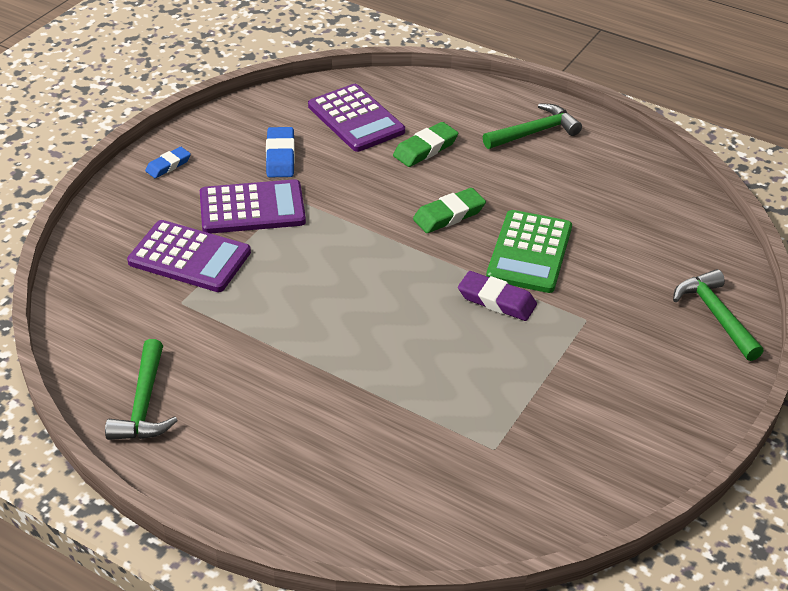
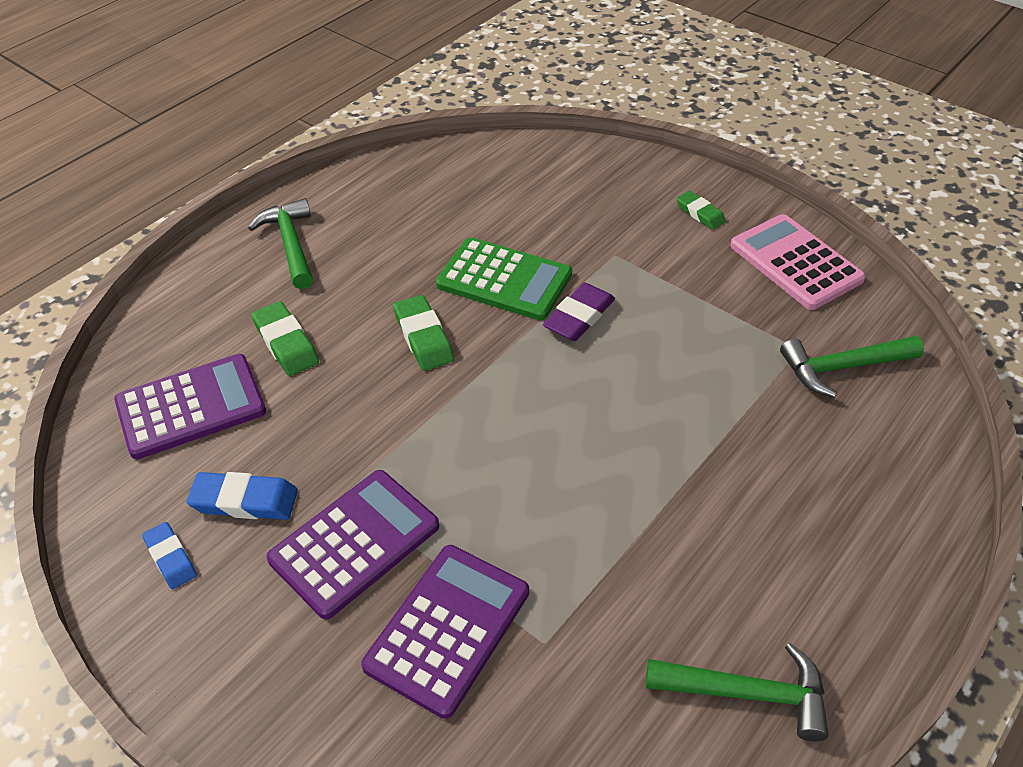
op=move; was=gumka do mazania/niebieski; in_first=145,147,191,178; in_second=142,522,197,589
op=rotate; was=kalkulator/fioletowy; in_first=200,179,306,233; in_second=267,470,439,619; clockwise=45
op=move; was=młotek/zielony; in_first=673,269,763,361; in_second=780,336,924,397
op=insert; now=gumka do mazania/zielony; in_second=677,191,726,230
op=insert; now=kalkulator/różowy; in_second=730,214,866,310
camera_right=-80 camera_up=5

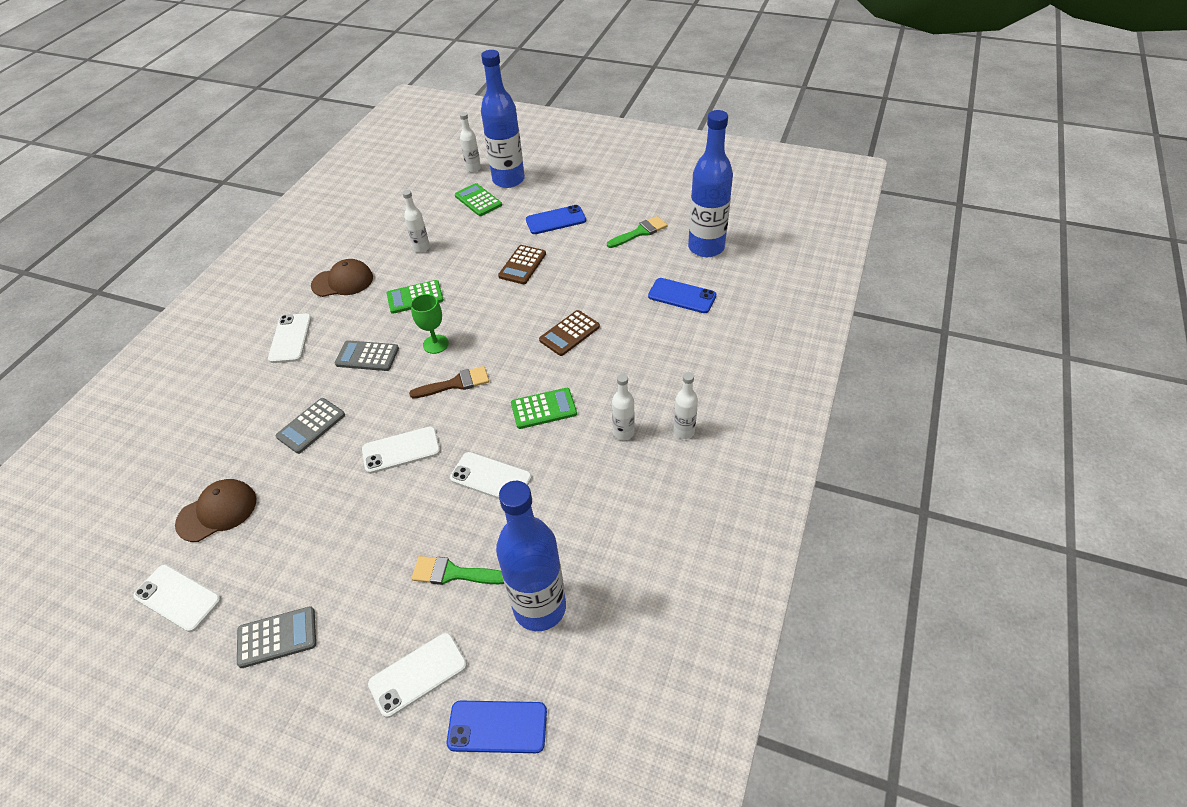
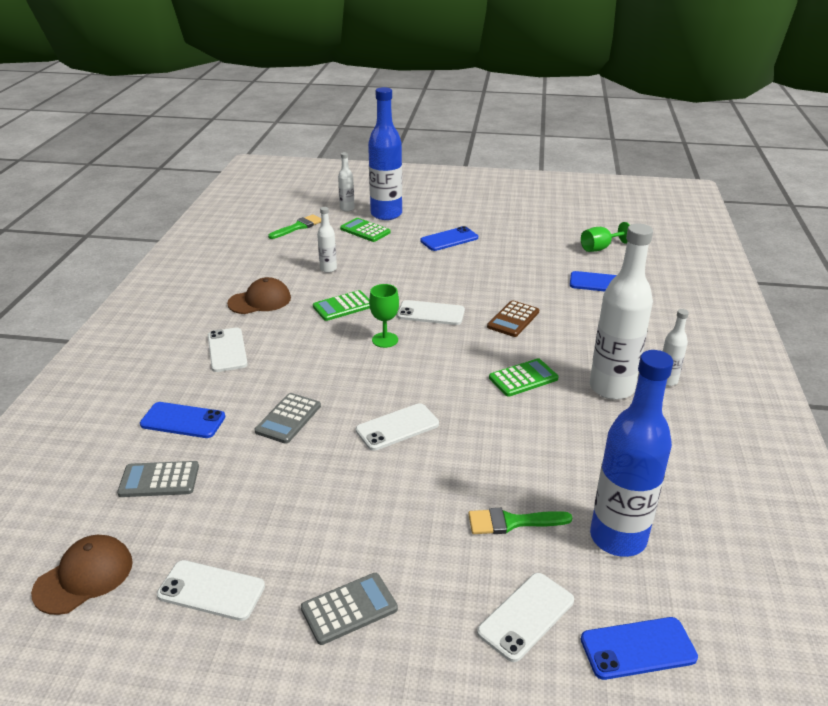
op=replace; was=butelka/niebieski; now=kielich/zielony; in_first=688,110,733,257; in_second=581,222,630,252
op=move; was=pędzel/zielony; in_first=607,216,667,248; in_second=268,214,321,239
op=delete; was=kalkulator/brązowy; in_first=498,245,546,284
op=move; was=kalkulator/szary; in_first=335,340,399,371; in_second=117,461,199,497
op=delete; was=pędzel/brązowy; in_first=409,366,489,398
op=resize; was=butelka/biały; in_first=612,374,634,440; in_second=590,224,653,400; ratio=2.12
op=move; was=telefon/biały; in_first=450,452,532,499; in_second=397,300,465,325
op=move; was=czapka/brązowy; in_first=175,479,256,542; in_second=31,535,133,615
op=insert; now=telefon/niebieski; in_second=140,402,225,438
camera_right=-15 camera_up=-15

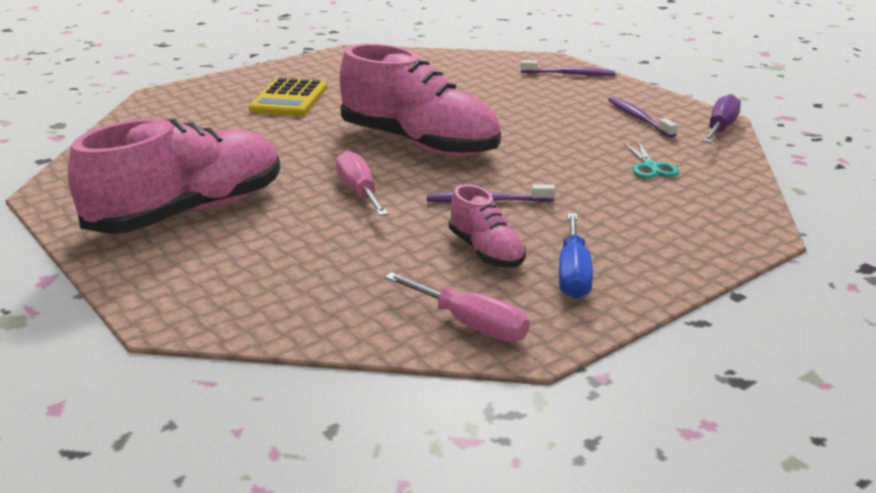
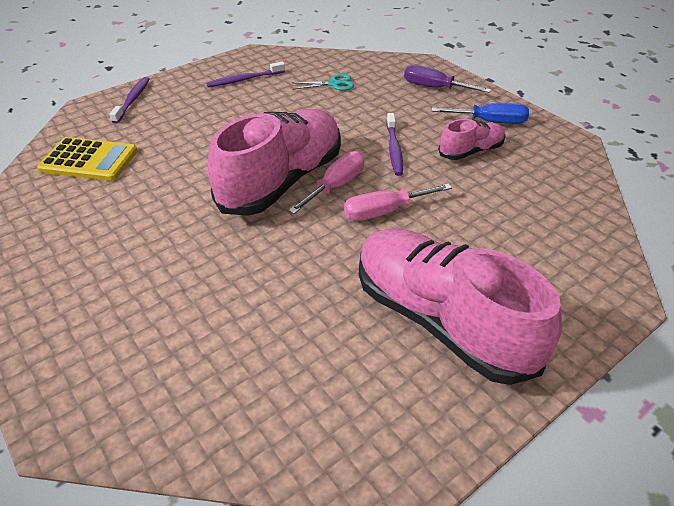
op=move; was=kalkulator/żółty; in_first=249,78,327,116; in_second=37,137,137,181
op=move; was=śrubokręt/fioletowy; in_first=703,94,741,143; in_second=404,65,491,93
op=move; was=śrubokręt/różowy; in_first=385,272,530,342; in_second=288,151,365,214
camera_right=-90 camera_up=15

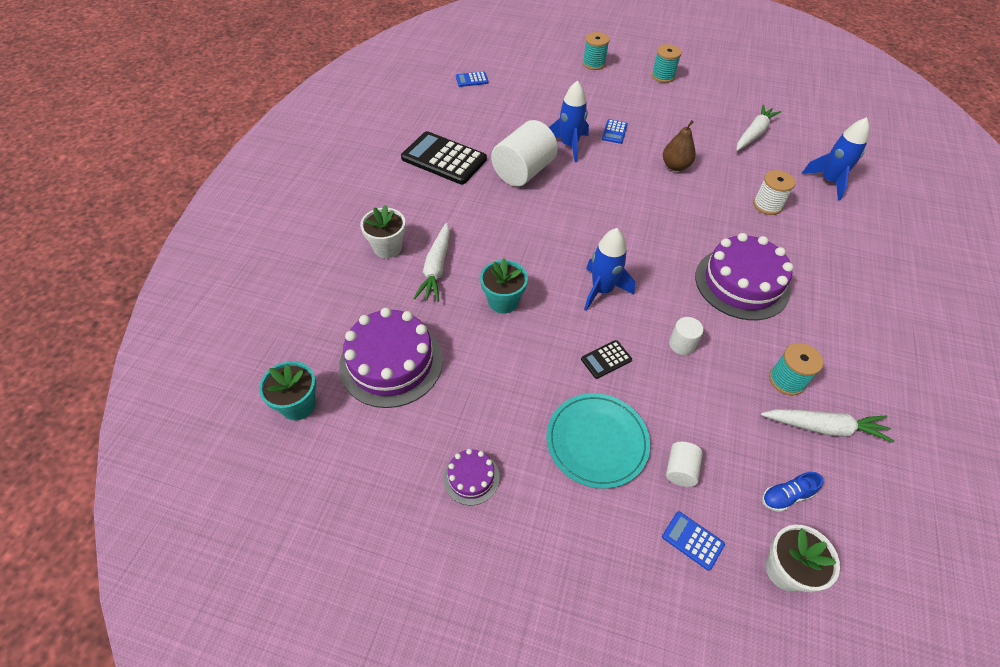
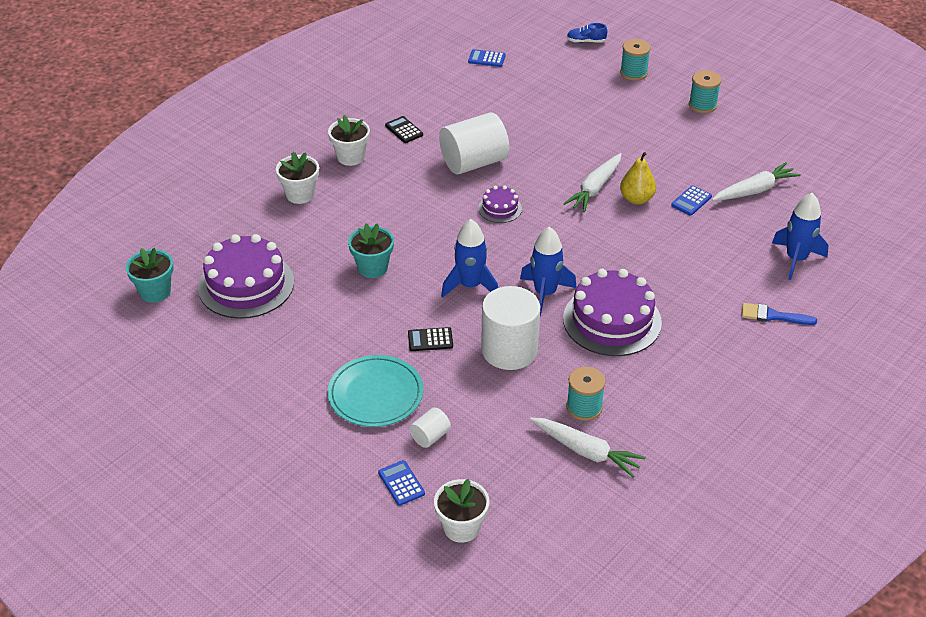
op=move; was=rakieta/niebieski; in_first=549,80,589,162; in_second=520,227,577,316
op=move; was=kalkulator/niebieski; in_first=602,119,628,144; in_second=671,185,712,216
op=recolor; was=gruszka/brązowy; now=gruszka/żółty; in_first=663,120,696,171; in_second=620,152,656,204
op=resize; was=kalkulator/czarny; in_first=401,131,487,185; in_second=385,116,423,143; ratio=0.46
op=delete; was=szpulka/biały; in_first=753,170,796,215
op=move; was=marchewka/biały; in_first=414,222,450,302; in_second=563,153,622,212
op=resize; was=walec/biały; in_first=669,317,703,355; in_second=481,286,540,370; ratio=2.14
op=move; was=tort/fioletowy; in_first=443,449,500,505; in_second=478,186,522,223
op=move; was=but/niebieski; in_first=762,472,823,512; in_second=567,23,607,43
op=insert; now=doniczka/biały; in_second=328,115,370,166
op=insert; now=pędzel/niebieski; in_second=742,303,817,325
camera_right=25 camera_up=-10

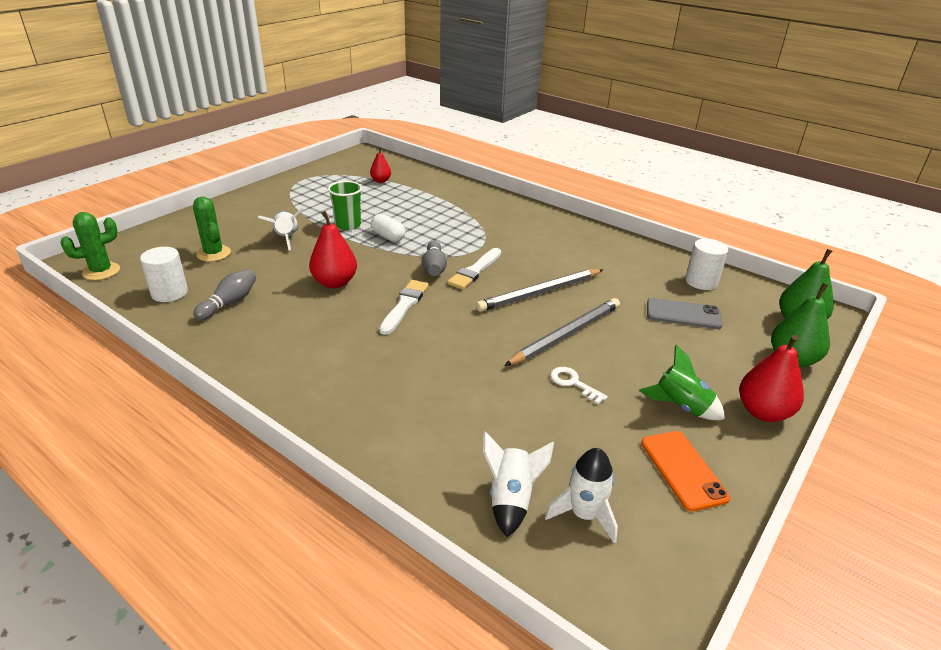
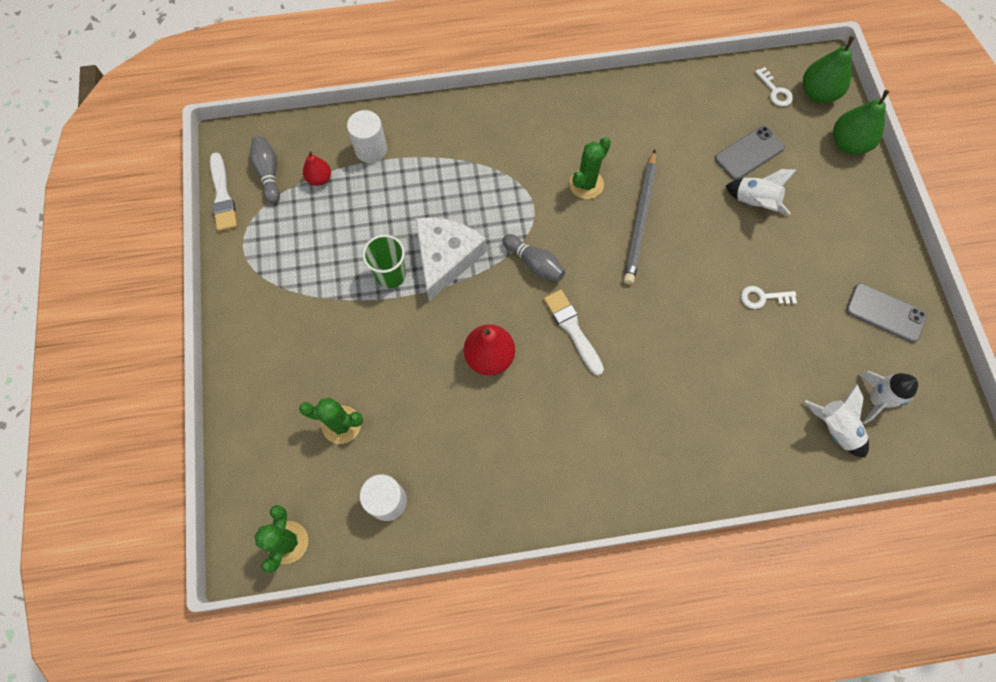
op=move; was=rakieta/biały; in_first=258,208,303,250; in_second=725,169,797,215
op=replace; was=kapsułka/biały; now=ser/biały; in_first=371,214,406,242; in_second=415,217,486,302
op=move; was=walec/biały; in_first=685,239,728,290; in_second=347,110,387,163
op=move; was=pędzel/biały; in_first=447,248,501,289; in_second=210,152,237,231
op=move; was=kręgiel/szary; in_first=193,269,256,321; in_second=249,136,280,204
op=delete; was=ołówek/szary; in_first=504,298,620,366
op=delete; was=gruszka/czerwony; in_first=739,335,804,422
op=delete; was=rakieta/zielony; in_first=639,345,725,420
op=recolor; was=telefon/pomarańczowy; now=telefon/szary; in_first=641,431,730,512; in_second=846,283,927,343
op=insert; now=klucz/biały; in_second=755,67,793,107
op=insert; now=kaktus/zielony; in_second=569,137,611,199
camera_right=-45 camera_up=35

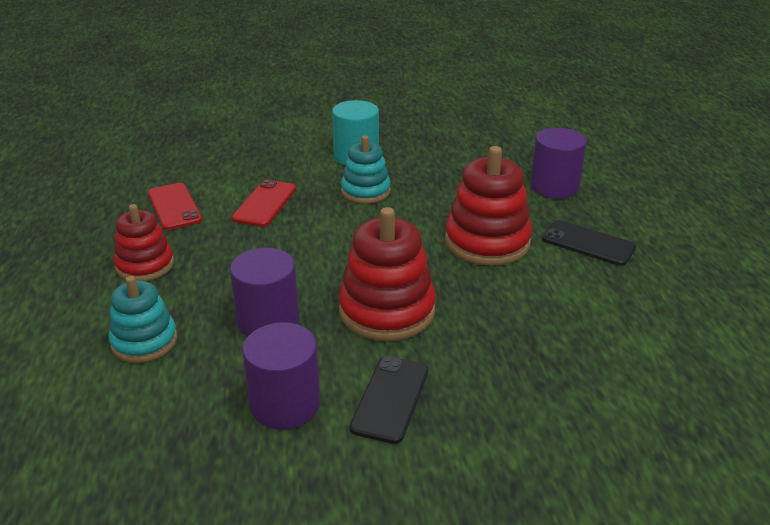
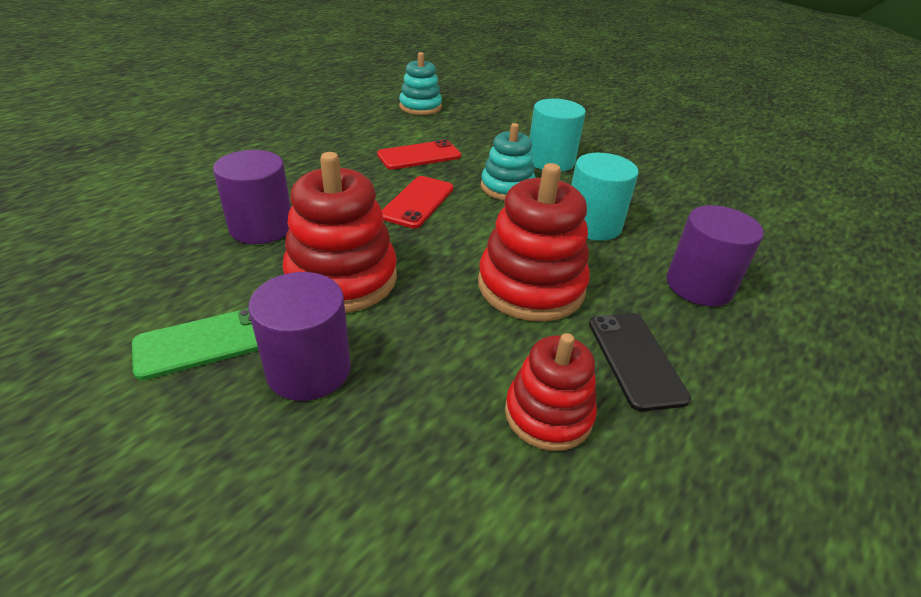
op=move; was=telefon/czerwony; in_first=148,183,202,230; in_second=382,176,454,228
op=move; was=zabawka nakładanka/czerwony; in_first=113,204,174,281; in_second=505,333,597,451
op=move; was=zabawka nakładanka/turkusowy; in_first=108,276,177,363; in_second=399,52,442,115
op=move; was=walec/fioletowy; in_first=243,322,320,430; in_second=248,272,351,401
op=recolor; was=telefon/czarny; now=telefon/zielony; in_first=350,356,428,444; in_second=132,308,258,380
op=insert; now=walec/turkusowy; in_second=571,153,639,241
camera_right=45 camera_up=5

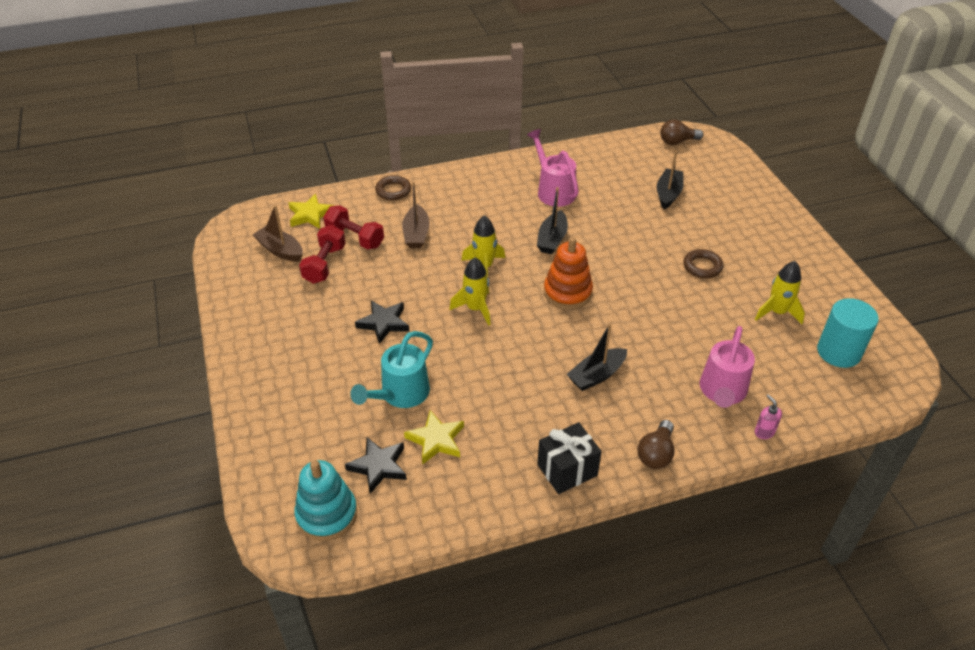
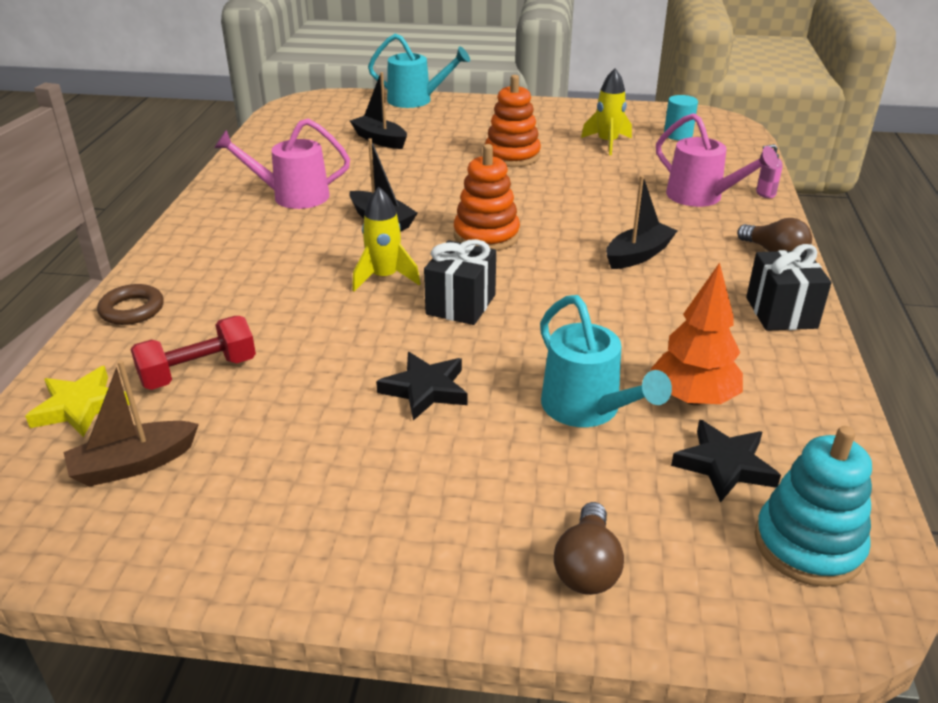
op=move; was=żarówka/brązowy; in_first=660,120,703,145; in_second=554,502,624,595
op=delete; was=łódka/brązowy; in_first=402,182,430,248
op=delete; was=hantel/czerwony; in_first=299,225,346,284
op=replace; was=pierścień/brązowy; now=zabawka nakładanka/pomarańczowy; in_first=683,249,723,278; in_second=485,75,541,167
op=replace; was=rakieta/żółty; now=prezent/czarny; in_first=449,257,491,325; in_second=424,239,496,325
op=resize; was=walec/turkusowy; in_first=817,298,879,368; in_second=664,95,698,140; ratio=0.64
op=rotate; was=łódka/czarny; in_first=567,323,627,391; in_second=606,175,677,269; clockwise=-120
op=replace; was=gwiazda/żółty; now=drzewko/pomarańczowy; in_first=404,410,464,465; in_second=651,263,743,405
op=insert; now=konewka/turkusowy; in_second=368,34,470,108
camera_right=-65 camera_up=-10

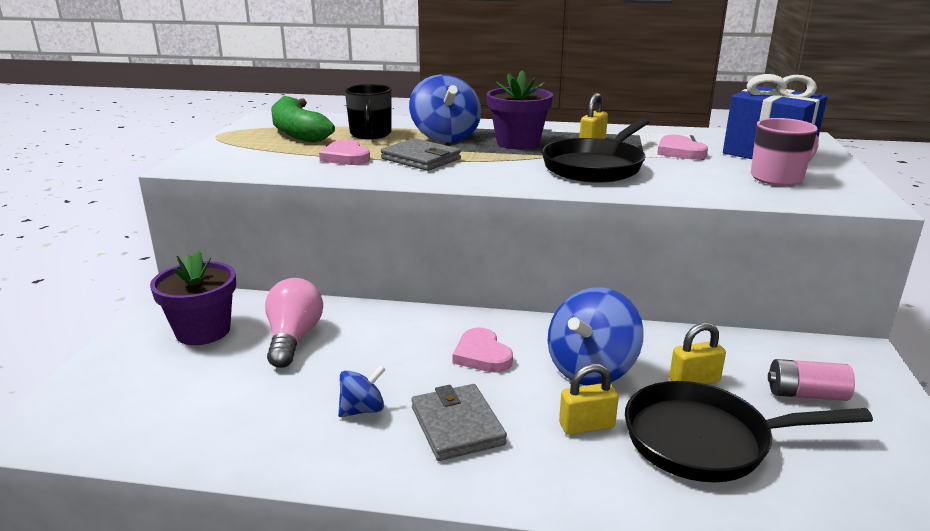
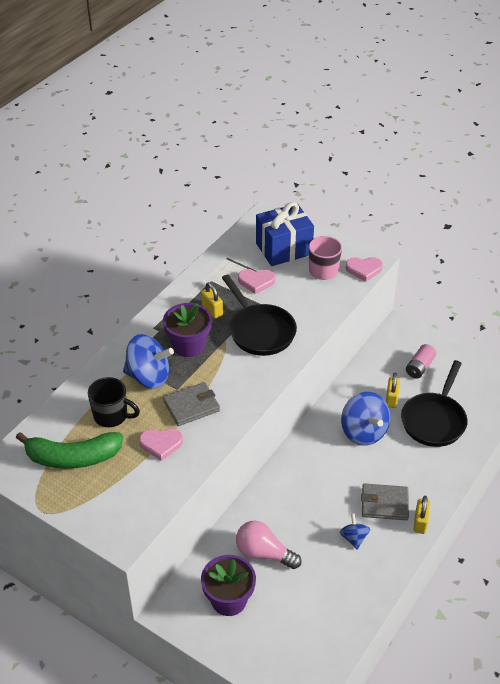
op=move; was=serce/różowy; in_first=452,328,513,373; in_second=346,257,383,282
op=move; was=kłódka/żółty; in_first=559,364,619,435; in_second=413,496,430,534
camera_right=-65 camera_up=20

